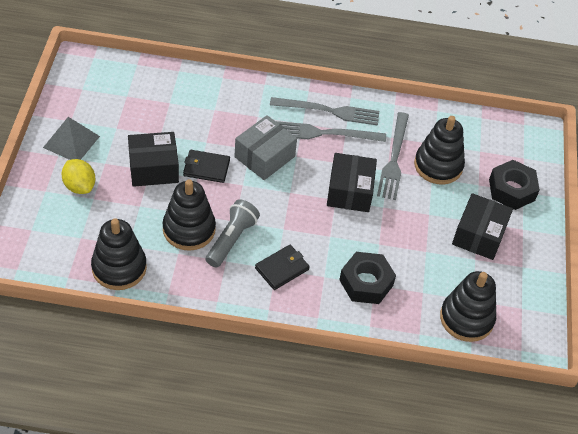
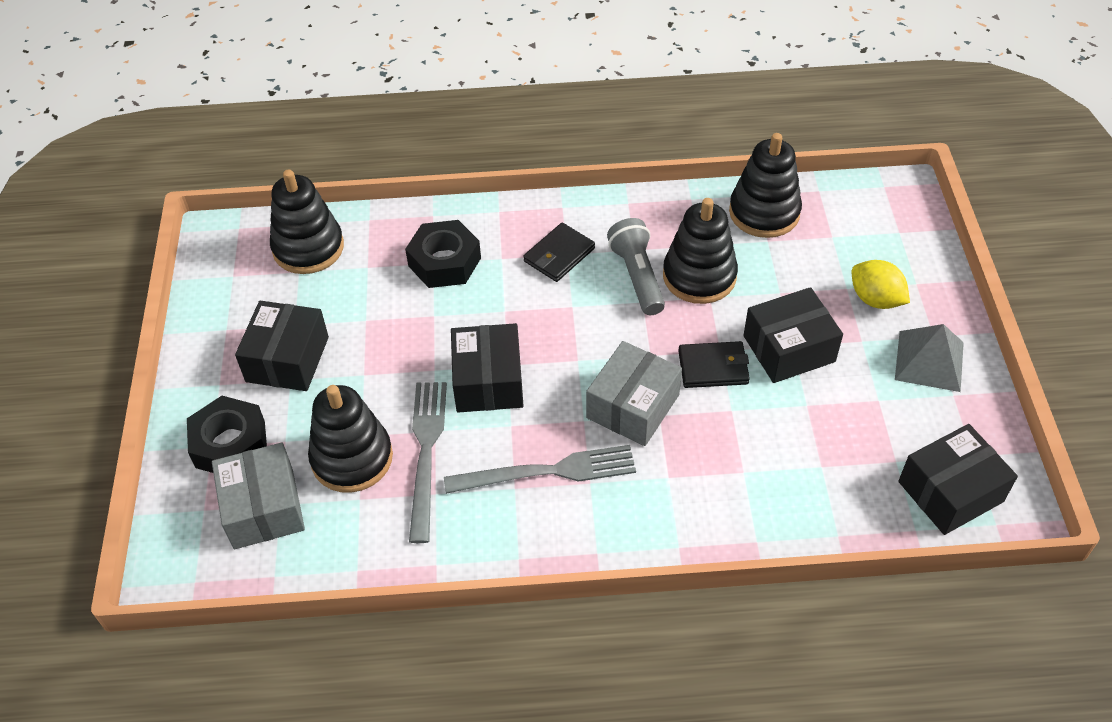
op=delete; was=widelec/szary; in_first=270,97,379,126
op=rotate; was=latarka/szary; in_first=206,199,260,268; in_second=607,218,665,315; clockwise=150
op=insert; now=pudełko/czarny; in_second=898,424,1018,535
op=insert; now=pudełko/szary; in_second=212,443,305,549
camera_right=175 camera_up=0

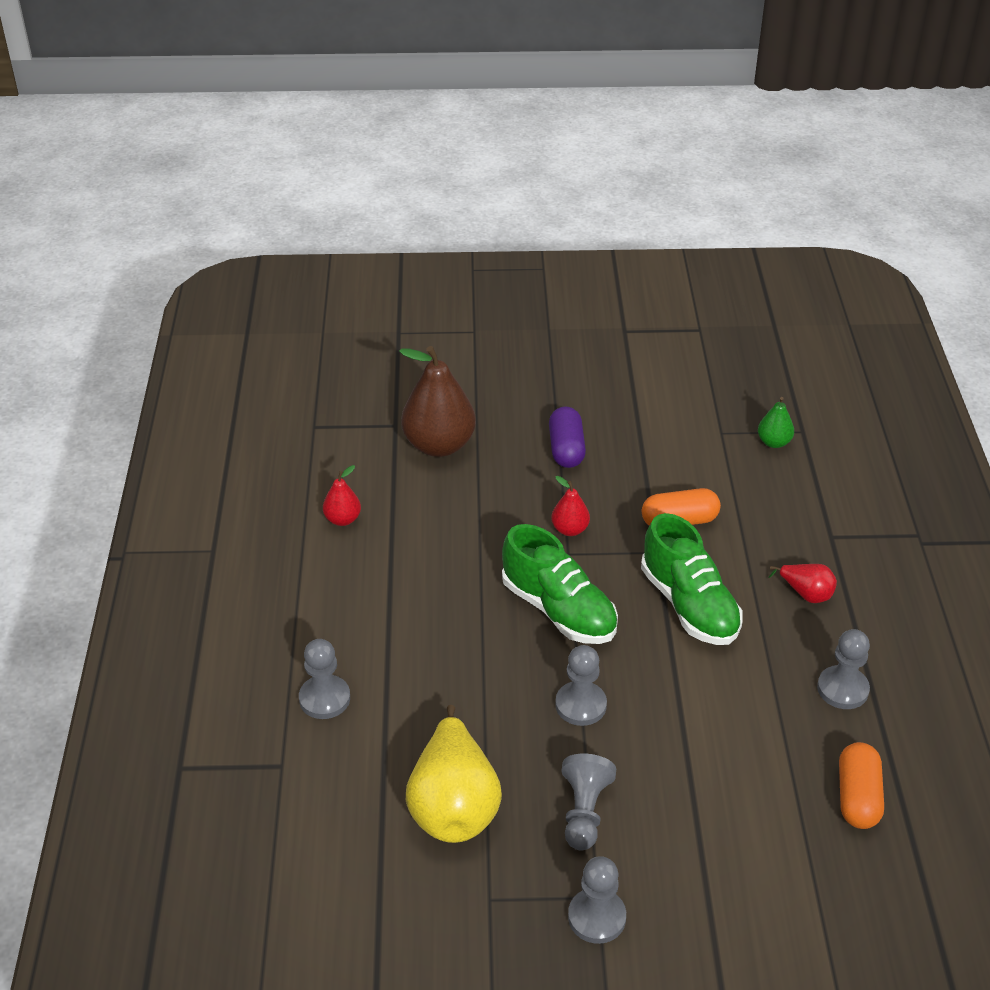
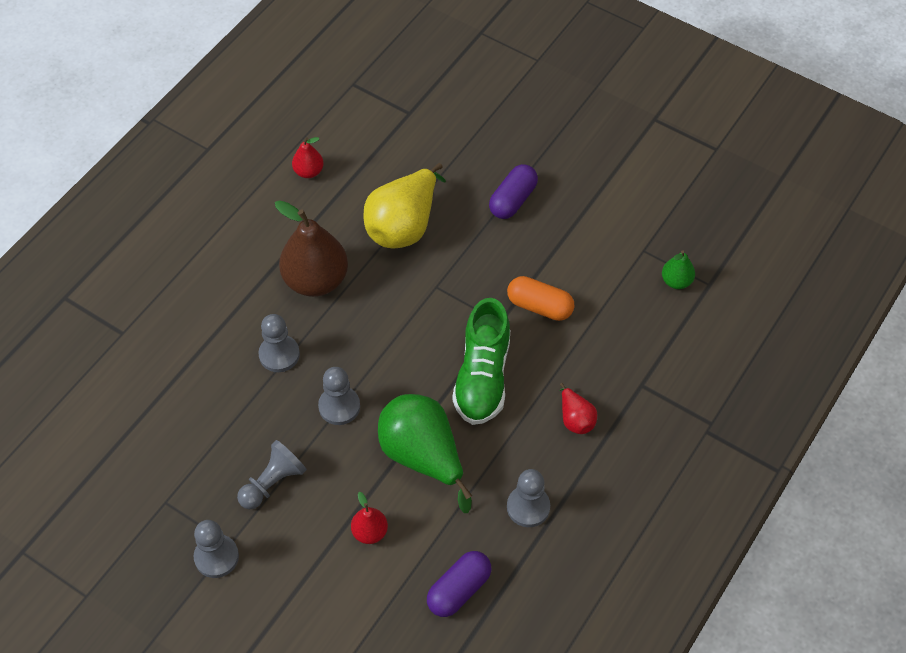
op=move; was=gruszka/brązowy; in_first=399,346,476,457; in_second=275,200,348,297
op=move; was=gruszka/czerwony; in_first=551,476,590,536; in_second=351,492,388,544
op=delete; was=but/zielony; in_first=502,524,618,644
op=move; was=pionek/szary; in_first=299,639,350,719; in_second=258,314,300,372
op=move; was=gruszka/żółty; in_first=406,705,502,843; in_second=363,163,446,248
op=recolor; was=kapsułka/pomarańczowy; now=kapsułka/fioletowy; in_first=839,742,884,829; in_second=427,551,492,617
op=insert; now=gruszka/zielony; in_second=378,394,472,513
camera_right=35 camera_up=15

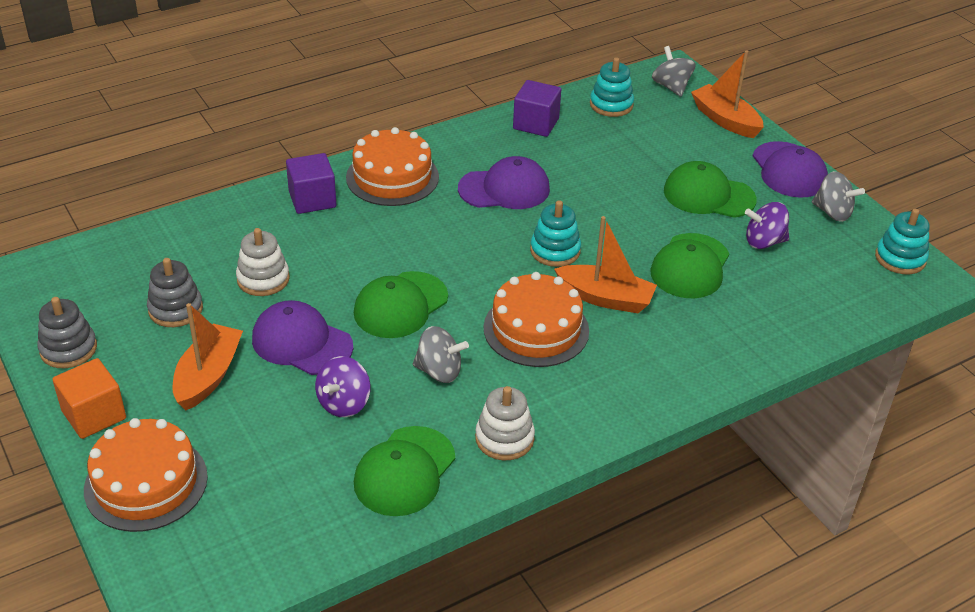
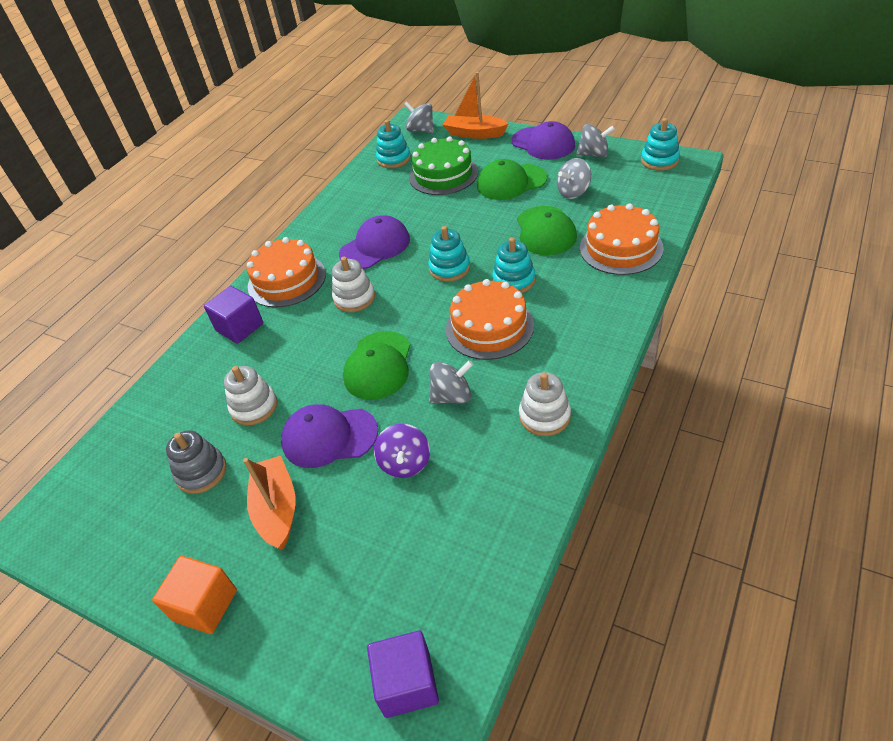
op=move; was=sześcian/fioletowy; in_first=513,80,561,137; in_second=367,631,439,718
op=recolor; was=bączek/fioletowy; now=bączek/szary; in_first=745,202,789,249; in_second=557,158,591,199
op=replace; was=łódka/pomarańczowy; now=zabawka nakładanka/turkusowy; in_first=554,216,657,313; in_second=492,237,536,293
op=delete; was=zabawka nakładanka/szary; in_first=37,297,97,368
op=move; was=tort/pomarańczowy; in_first=84,418,208,532; in_second=580,203,664,275
op=delete; was=czapka/zielony; in_first=354,426,455,516
op=insert; now=tort/zielony; in_second=409,136,478,195
op=insert; now=zabawka nakładanka/biały; in_second=332,257,375,312
camera_right=-25 camera_up=5

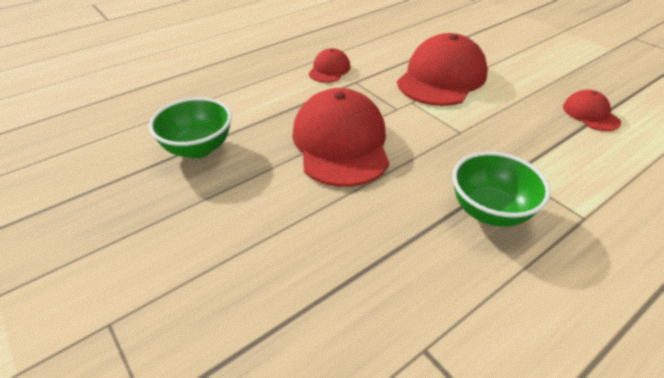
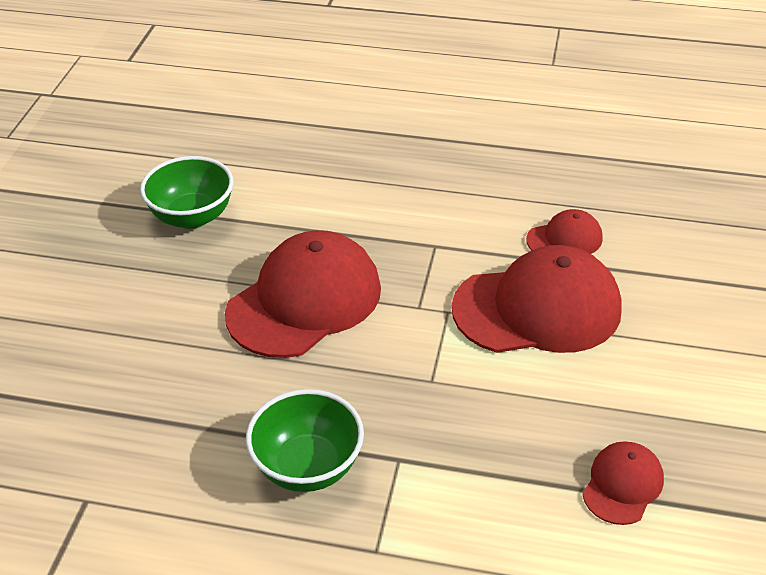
op=move; was=czapka/czerwony; in_first=308,48,350,83; in_second=526,209,603,254
camera_right=50 camera_up=0

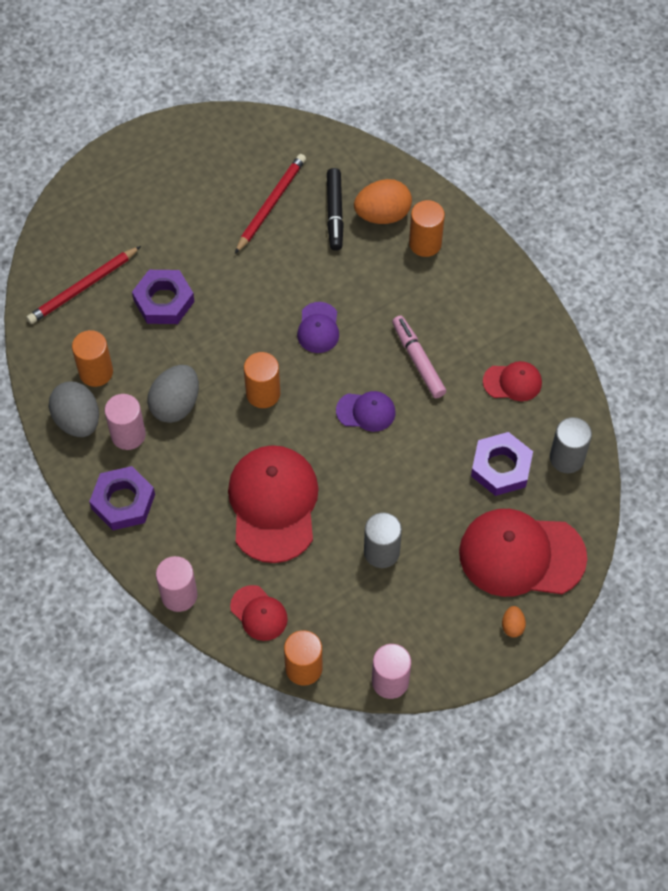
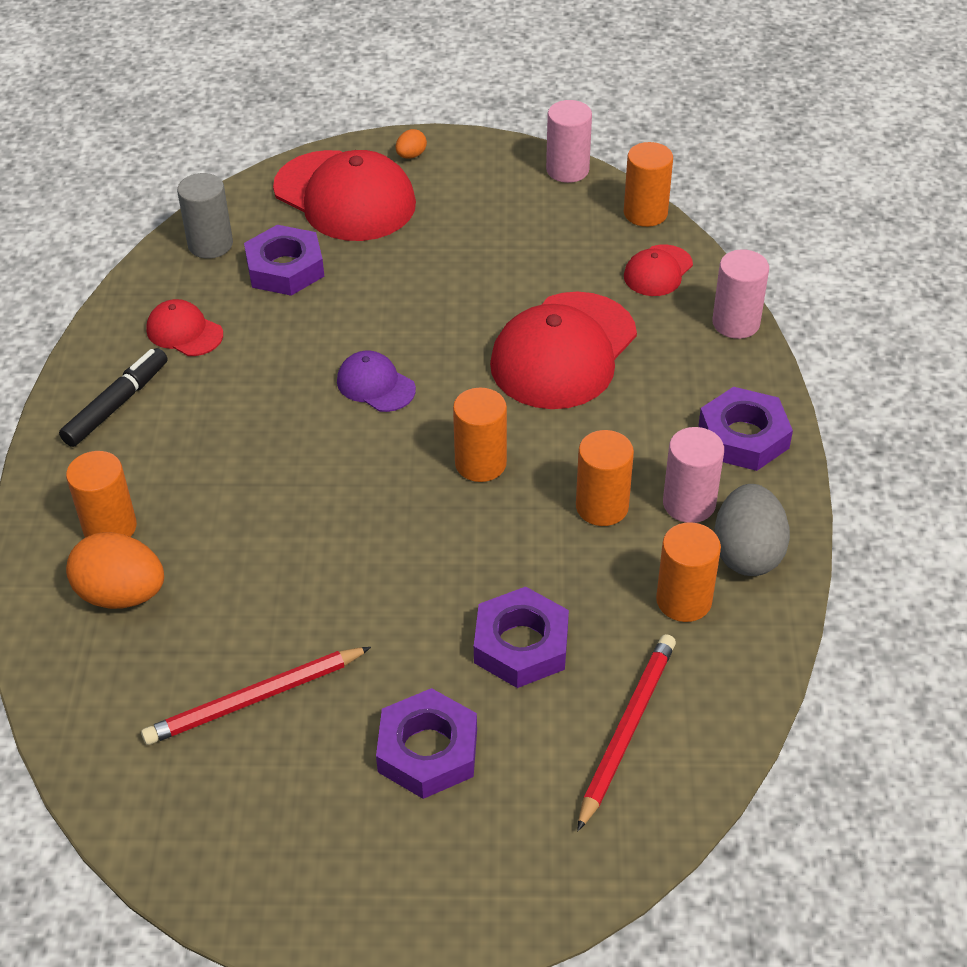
op=move; was=flamaster/czarny; in_first=327,168,344,251; in_second=59,348,167,447
op=rotate; was=ołówek/czerwony; in_first=26,246,141,324; in_second=577,634,676,831; clockwise=-60
op=delete; was=czapka/fioletowy; in_first=297,302,339,353
op=delete; was=flamaster/różowy; in_first=392,316,446,398
op=replace; was=jajko/szary; now=walec/pomarańczowy; in_first=147,365,199,423; in_second=576,430,634,526
op=delete; was=walec/szary; in_first=364,512,402,568
op=rotate; was=czapka/czerwony; in_first=230,585,288,641; in_second=624,244,693,296; clockwise=-135
op=insert; now=nakrętka/fioletowy; in_second=376,688,477,799
camera_right=-145 camera_up=-15

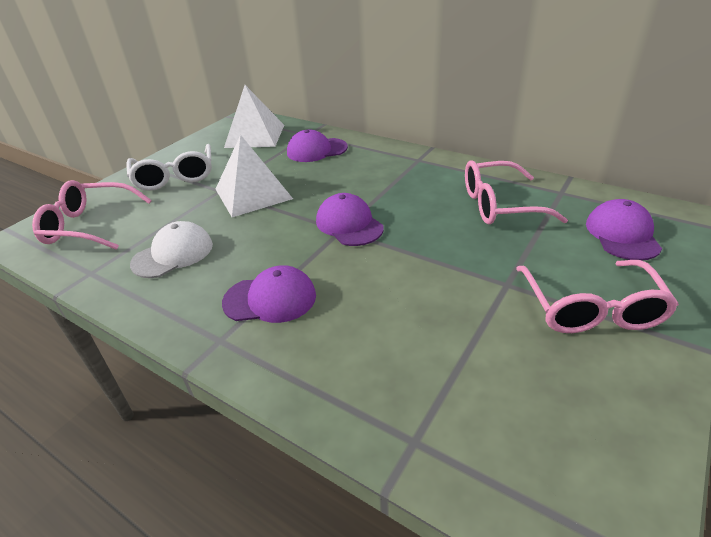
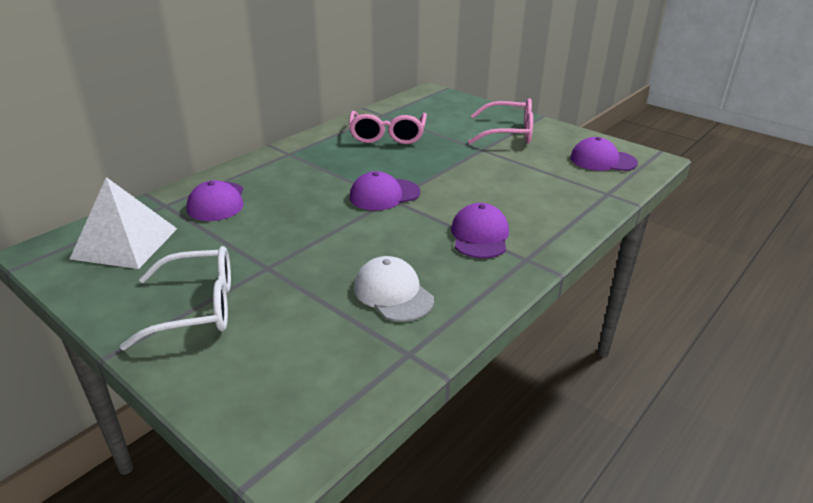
op=delete; was=piramida/biały; in_first=216,134,293,217
op=delete; was=okulary/różowy; in_first=32,180,152,250
op=move; was=czapka/fioletowy; in_first=586,199,662,260; in_second=570,137,638,171
camera_right=-85 camera_up=-5

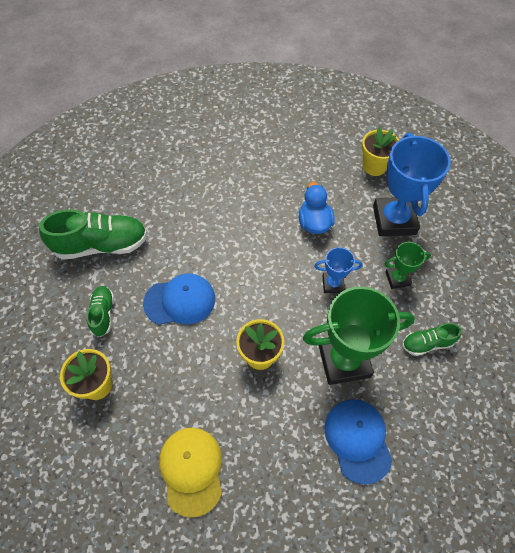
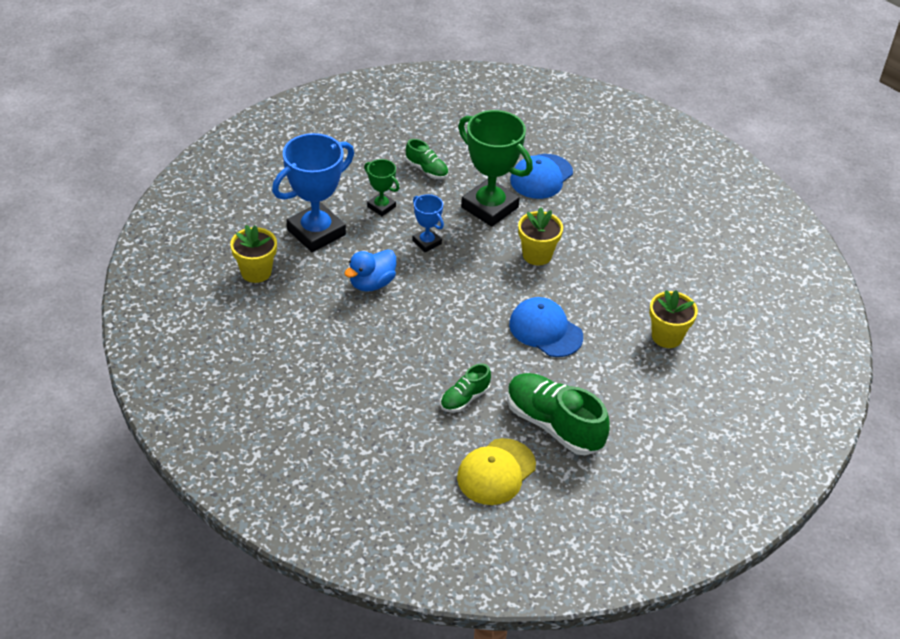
op=move; was=but/zielony; in_first=87,286,114,337; in_second=440,363,491,413
op=move; was=czapka/żółty; in_first=159,428,222,518; in_second=457,438,536,505
camera_right=-130 camera_up=-15

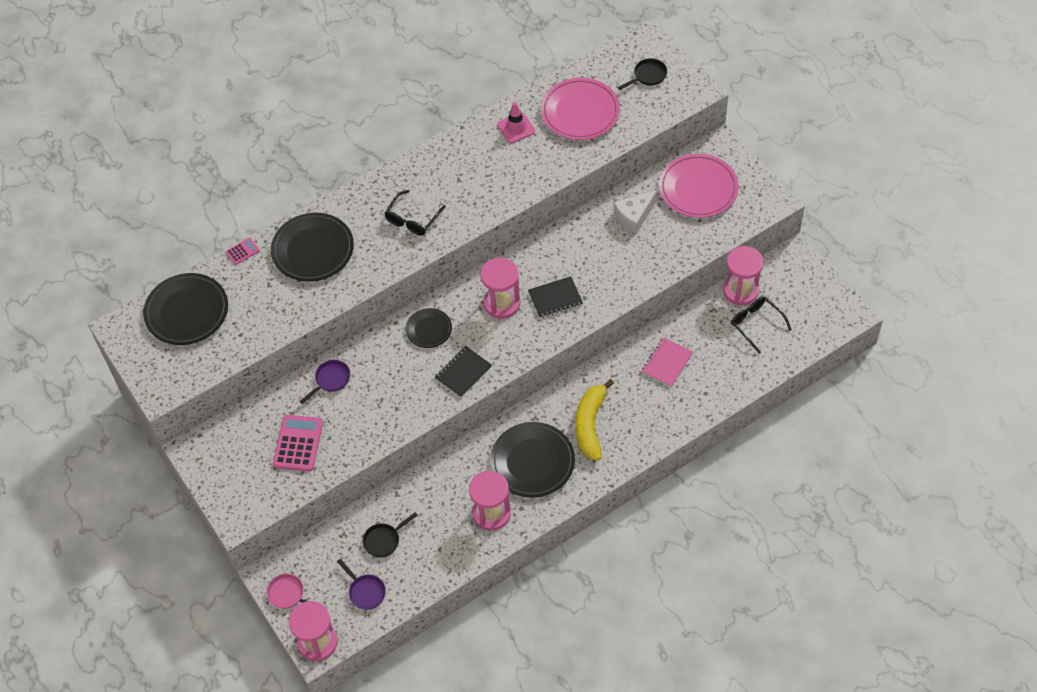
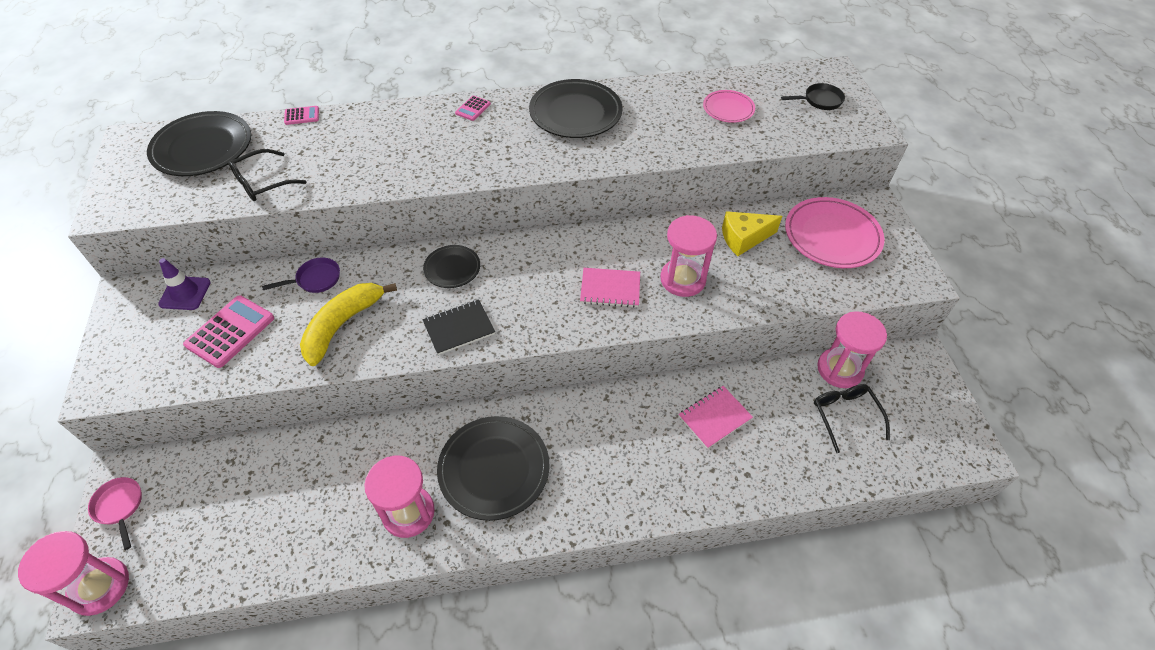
op=resize; was=talerz/różowy; in_first=541,78,620,140; in_second=703,90,755,123; ratio=0.56
op=delete; was=pachołek/różowy; in_first=497,102,535,143
op=move; was=okulary/czarny; in_first=384,190,446,236; in_second=228,149,307,201
op=recolor; was=ser/biały; now=ser/żółty; in_first=614,190,657,234; in_second=722,211,782,256
op=move; was=talerz/czarny; in_first=271,213,354,282; in_second=529,79,623,138
op=move; was=klepsydra/różowy; in_first=480,258,520,319; in_second=660,215,717,297
op=recolor; was=zeszyt/czarny; now=zeszyt/różowy; in_first=528,276,583,318; in_second=580,268,640,308
op=move; was=banan/żółty; in_first=575,379,614,461; in_second=300,283,397,366
op=delete; was=patelnia/czarny; in_first=363,512,418,558
op=delete; was=patelnia/fioletowy; in_first=337,559,386,610
op=insert; now=kalkulator/różowy; in_second=455,95,491,121
op=insert; now=pachołek/fioletowy; in_second=158,258,211,310
camera_right=20 camera_up=-5

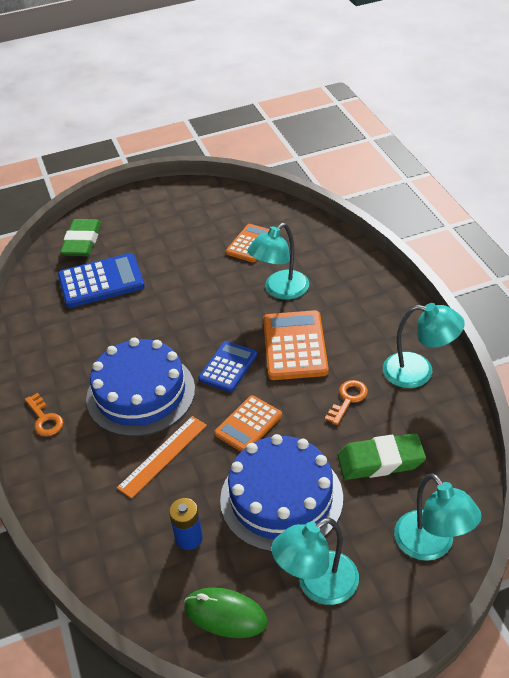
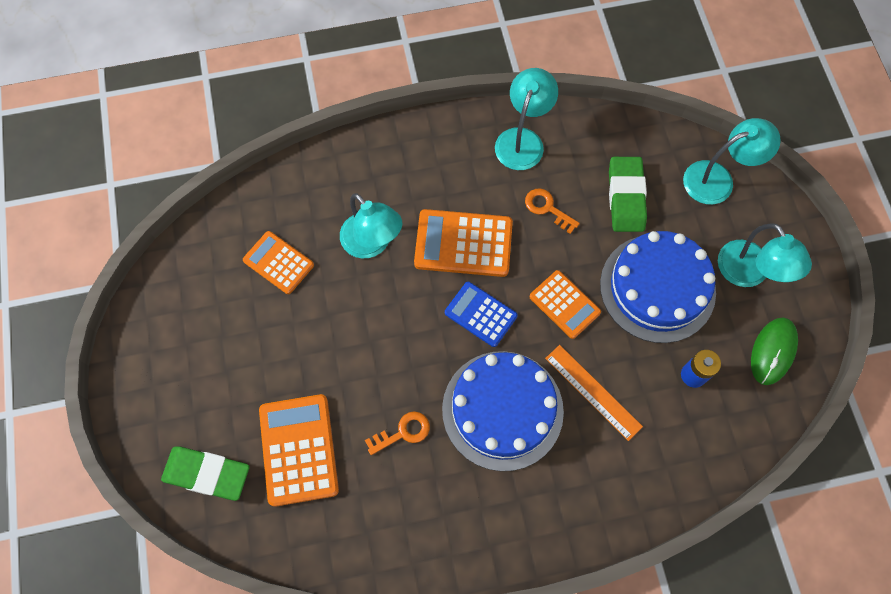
op=recolor; was=kalkulator/niebieski; now=kalkulator/pomarańczowy; in_first=58,253,145,308; in_second=259,394,339,507
op=move; was=klucz/pomarańczowy; in_first=25,393,63,436; in_second=365,411,430,455
camera_right=-85 camera_up=25

